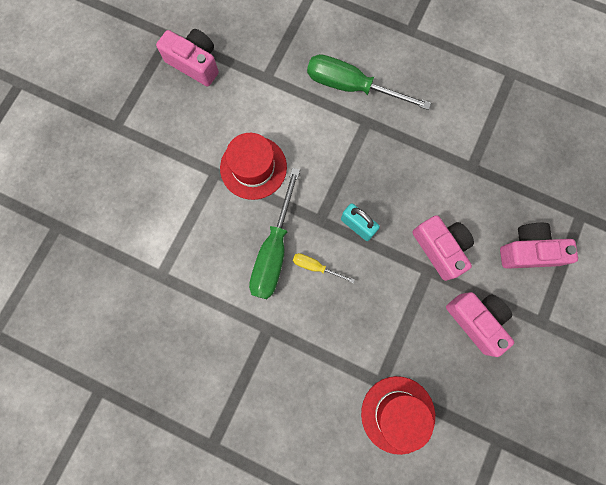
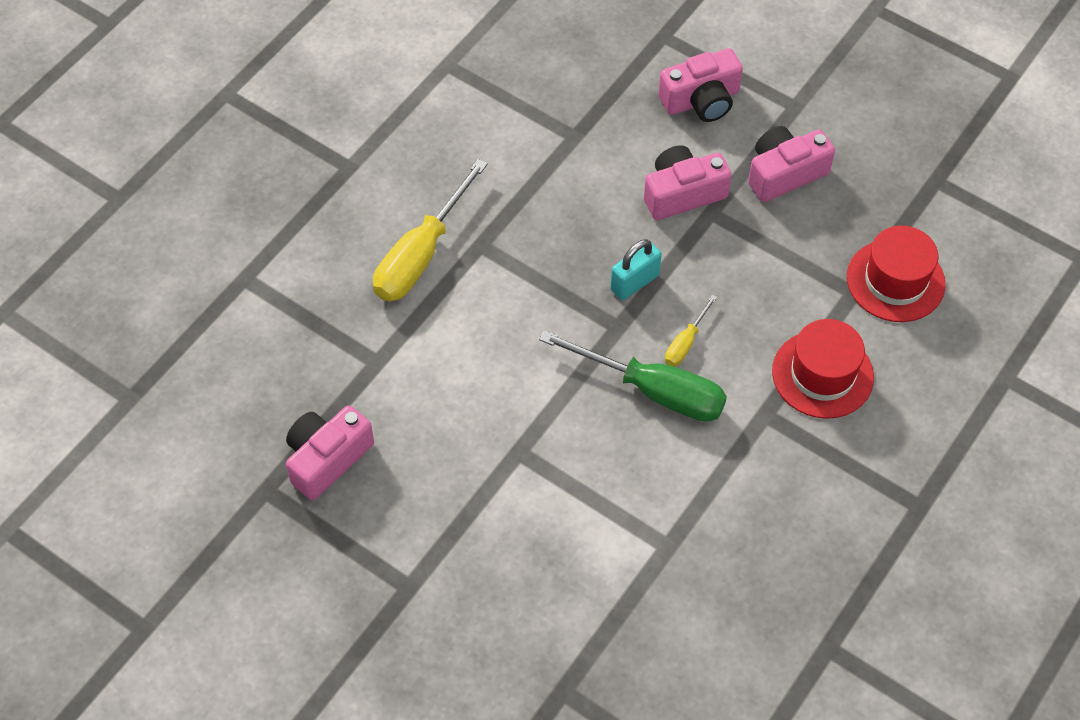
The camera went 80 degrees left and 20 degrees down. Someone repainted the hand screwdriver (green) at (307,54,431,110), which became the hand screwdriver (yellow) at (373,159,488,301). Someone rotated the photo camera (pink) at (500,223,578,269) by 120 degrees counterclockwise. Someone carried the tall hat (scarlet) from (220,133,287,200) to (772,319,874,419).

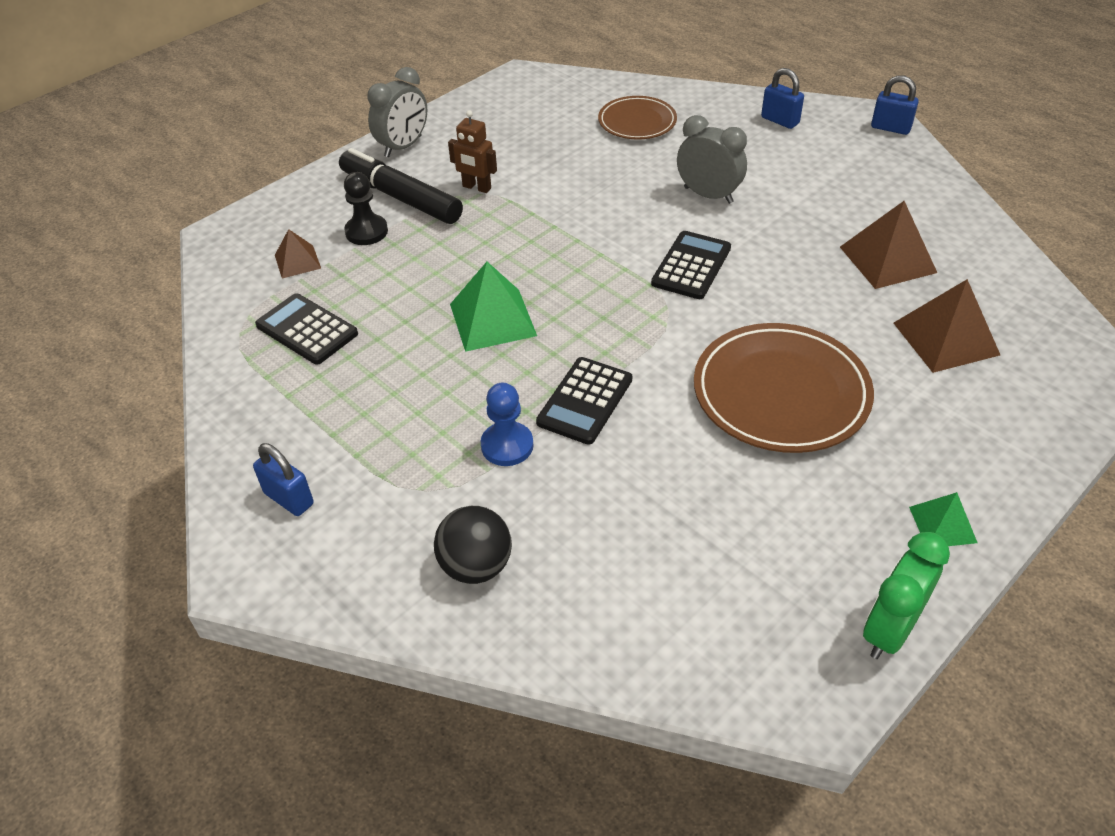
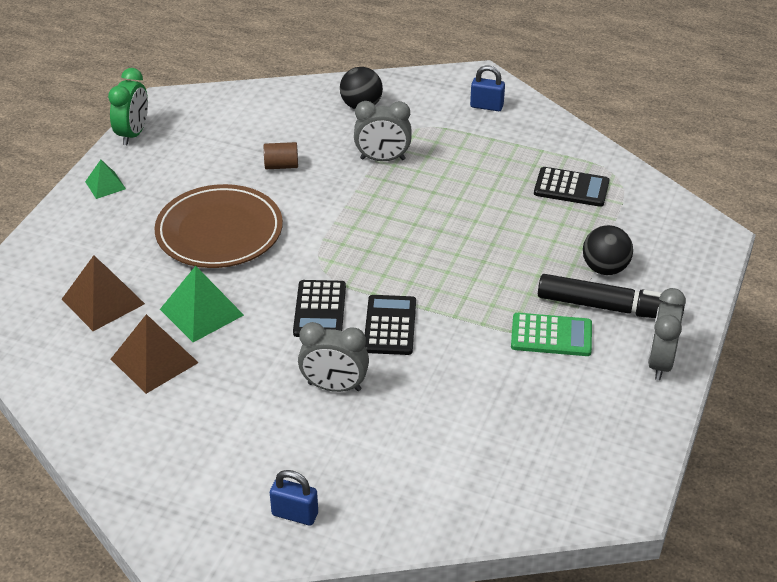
The camera went 155 degrees right and 5 degrees down. Someone carried the pyramid (green) from (450,262,537,352) to (160,266,244,342). Someone put down the cylinder (dark brown) at (264,142,298,169). Someone swapped the pawn (royal blue) at (481,383,534,466) for the alarm clock (grey) at (354,101,412,161). Someone carried the adding machine (ebony) from (536,357,632,445) to (365,295,416,355). Someone swapped the robot figure (dark brown) at (448,110,497,193) for the adding machine (green) at (511,313,592,356). Someone swapped the pawn (ebony) at (344,172,388,245) for the play ball (ebony) at (583,225,633,275). Someone took away the pyramid (dark brown) at (275,229,321,279). Someone took away the plate (dark brown) at (598,96,677,140). Someone took away the small lock (royal blue) at (871,75,919,135).

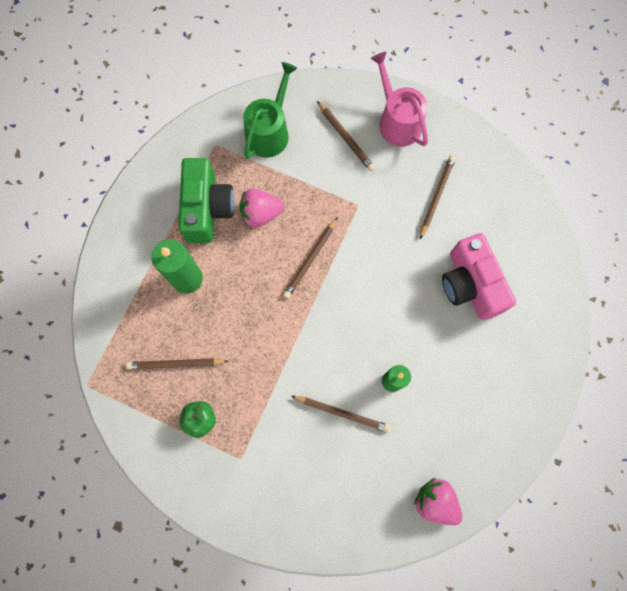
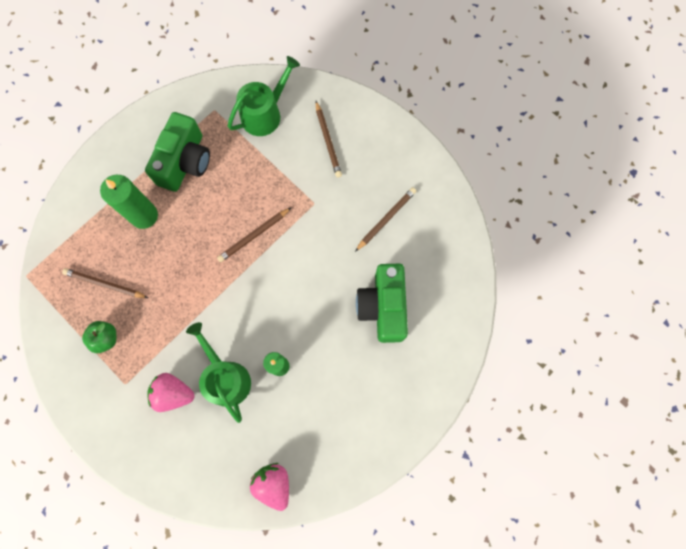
The camera went 20 degrees right and 0 degrees up. Someone carried the toy strawberry (pink) from (240,189,284,228) to (148,373,194,412). Someone swapped the pencil (dark brown) at (291,396,391,433) for the sprinkling can (green) at (186,322,251,423). Someone repainted the photo camera (pink) at (442,233,516,320), which became the photo camera (green) at (356,264,408,343). Someone took away the sprinkling can (pink) at (371,52,428,147).

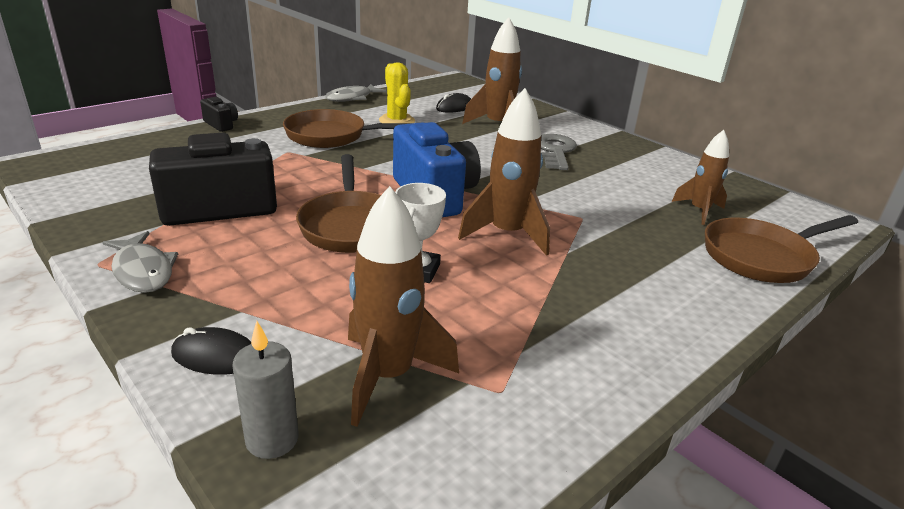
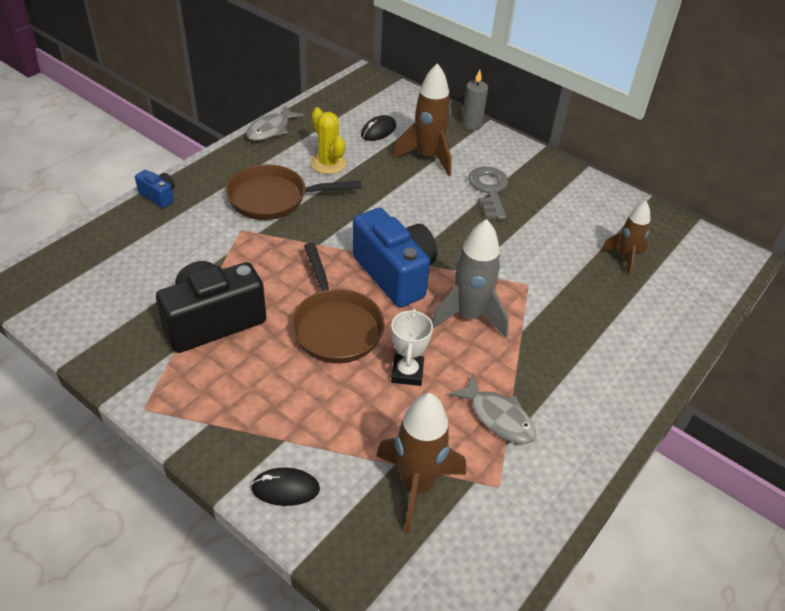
The camera went 10 degrees left and 15 degrees up. Someone repainted the photo camera (ebony) at (200,97,238,132), which became the photo camera (royal blue) at (135,170,175,208). Someone repainted the toy rocket (dark brown) at (458,88,550,256), which became the toy rocket (grey) at (431,219,509,338). Someone carried the toy fish (grey) from (102,231,178,293) to (449,374,536,444). Someone carried the candle (grey) from (232,321,299,459) to (461,70,488,130). Someone took away the frying pan (dark brown) at (705,215,858,283).

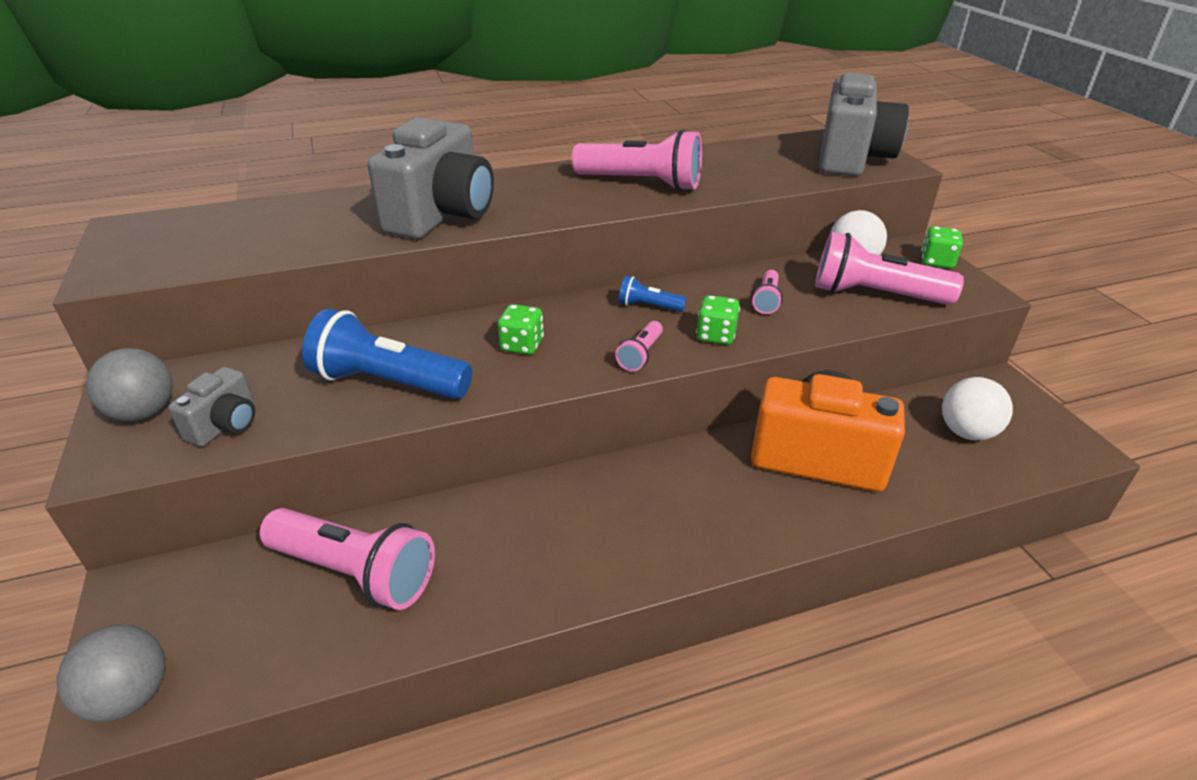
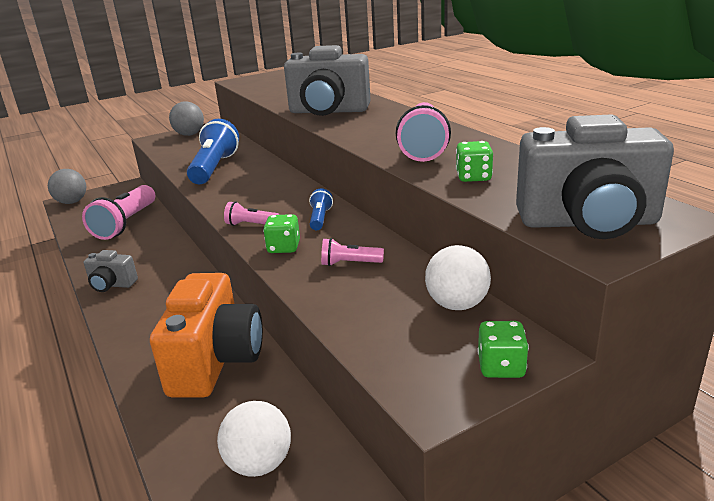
The camera went 80 degrees right and 10 degrees down. Someone carried the photo camera (grey) from (168,367,255,447) to (84,250,138,292). Someone carried the die (green) from (498,304,544,355) to (456,141,493,182). Someone took away the torch (pink) at (815,232,964,305).

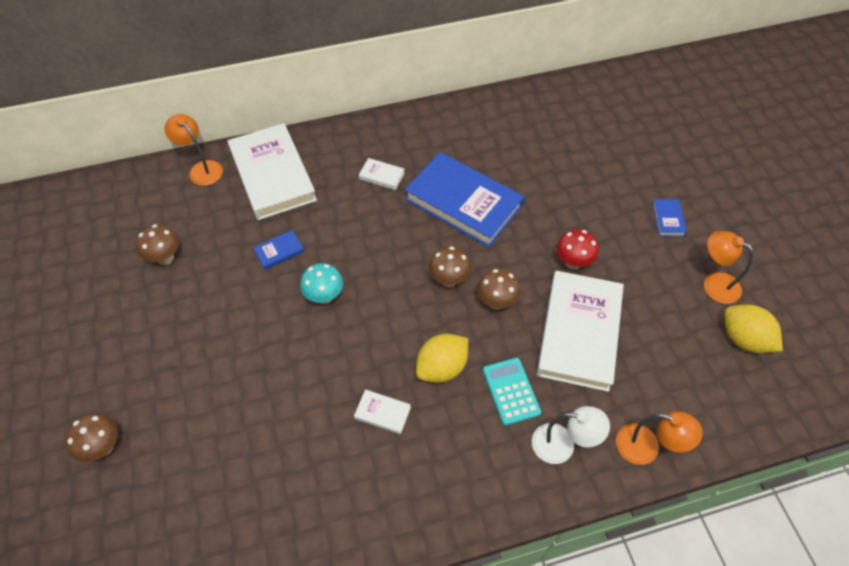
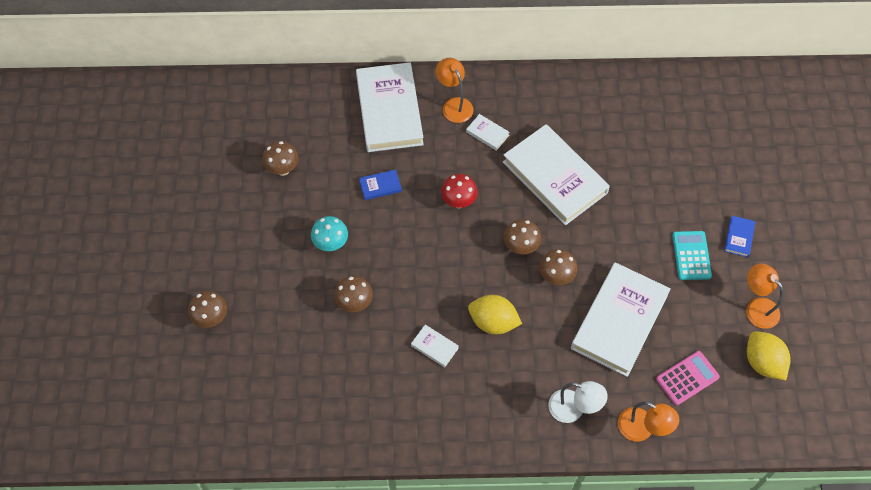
The camera went 15 degrees right and 5 degrees up. Someone carried the mushroom (aqua) from (300,263,343,304) to (311,216,348,251). Someone put down the mushroom (dark brown) at (334,276,373,312). Someone carried the reading lamp (bright orange) from (164,114,223,186) to (436,58,473,123). Someone carried the mushroom (scarlet) from (557,229,598,270) to (441,174,478,208). Someone rotated the citrus fruit (yellow) at (416,334,468,383) by 45 degrees clockwise. Someone repainted the hardback (royal blue) at (405,152,524,247), which became the hardback (white) at (503,124,610,225). Someone put down the adding machine (pink) at (656,351,720,405). Someone carried the adding machine (aqua) from (483,358,541,426) to (672,231,712,280).

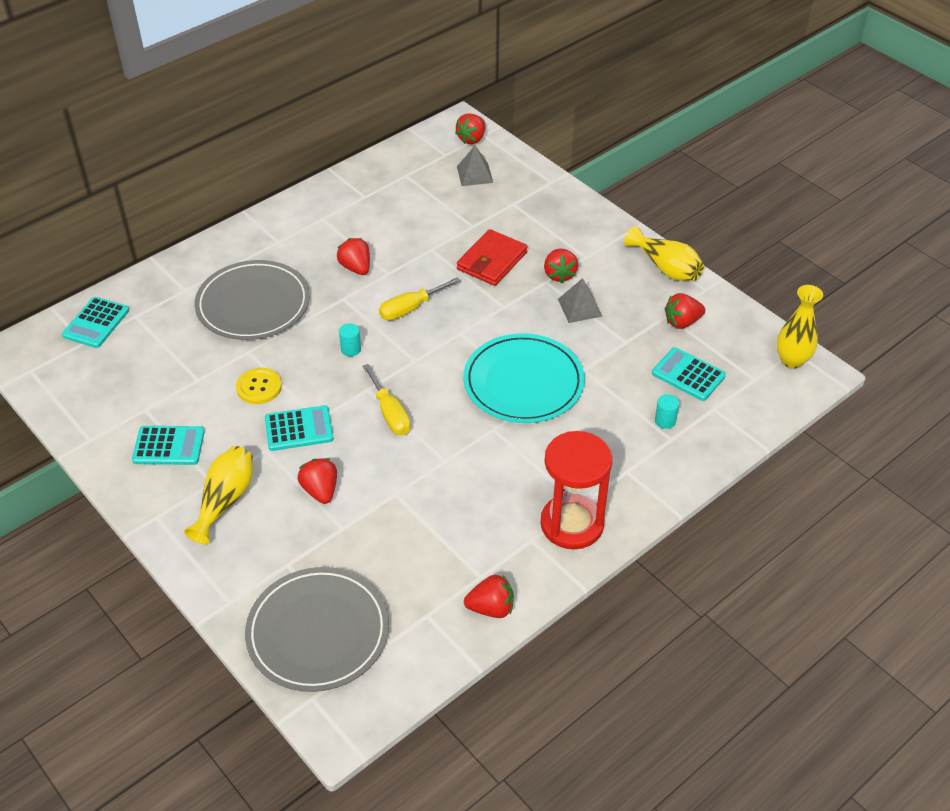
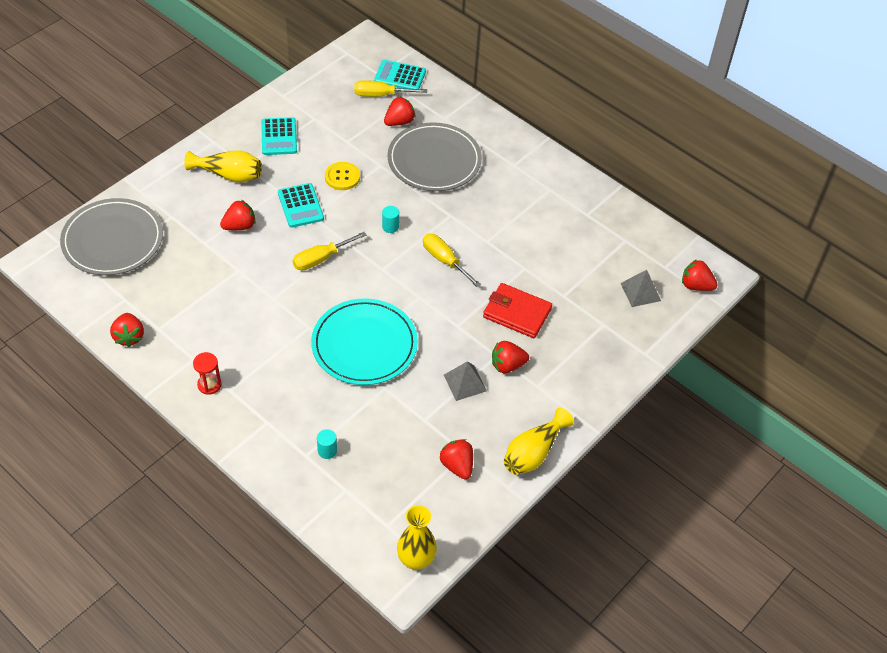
The camera went 80 degrees right and 5 degrees up. Someone scaled the sandglass (scarlet) at (540,431,612,550) by 0.46. Someone put down the hand screwdriver (yellow) at (354,80,427,97). Someone carried the toy strawberry (scarlet) from (337,238,370,275) to (384,97,416,126). Someone took away the adding machine (aqua) at (652,347,726,401).

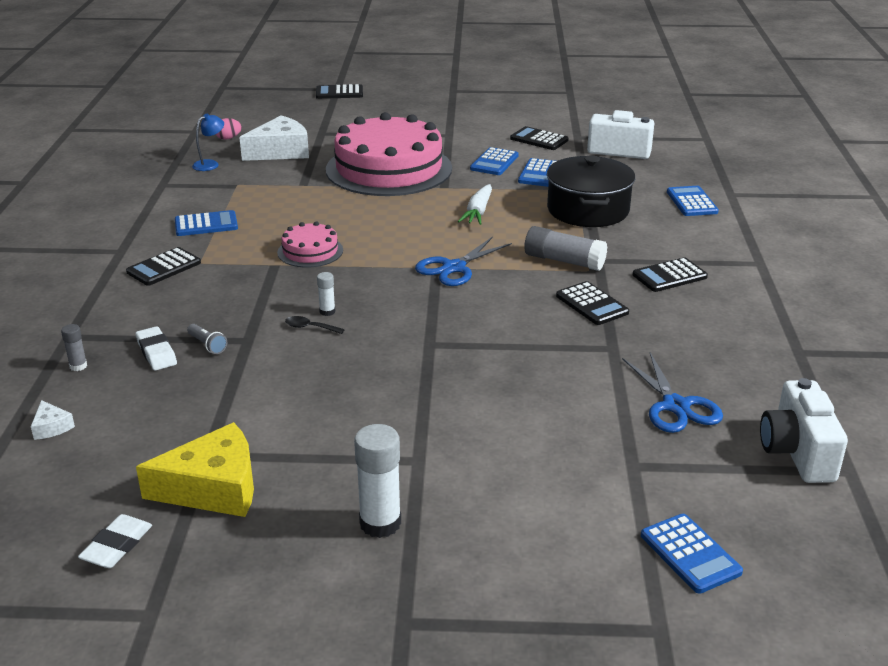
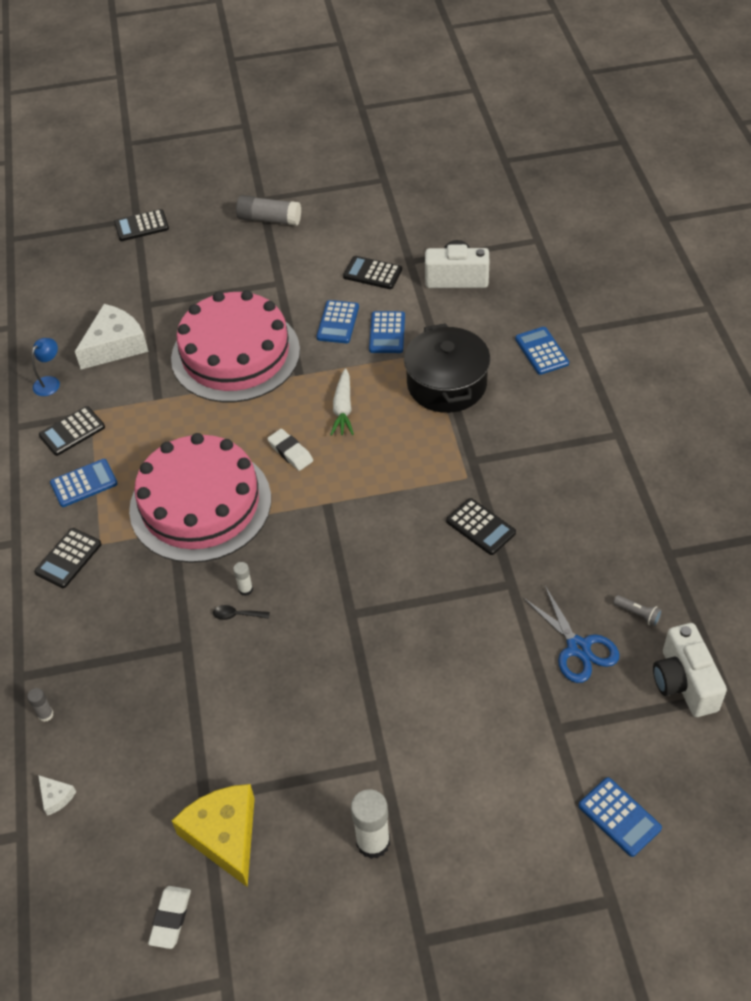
The camera went 10 degrees left and 20 degrees up. Someone carried the adding machine (ebony) from (633,257,708,292) to (39,406,105,456). Someone scaled the cake (pink) at (277,221,343,267) by 2.23. Someone rotated the cheese (yellow) at (136,422,254,517) by 90 degrees counterclockwise. Someone carried the stick of glue (grey) from (524,226,607,271) to (236,195,301,226). Someone carried the gum eraser (white) from (135,326,177,370) to (267,429,313,471). Someone carried the torch (grey) from (187,324,227,354) to (613,595,662,627). Someone took away the toy egg (pink) at (215,118,242,139). Someone took away the scissors (royal blue) at (415,237,512,286).

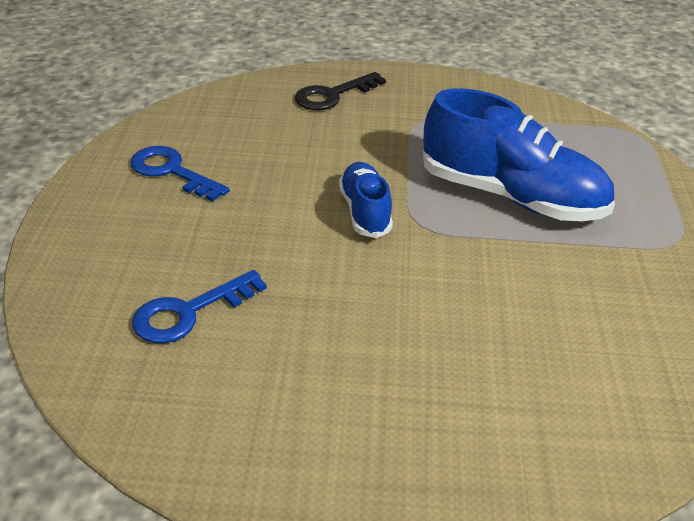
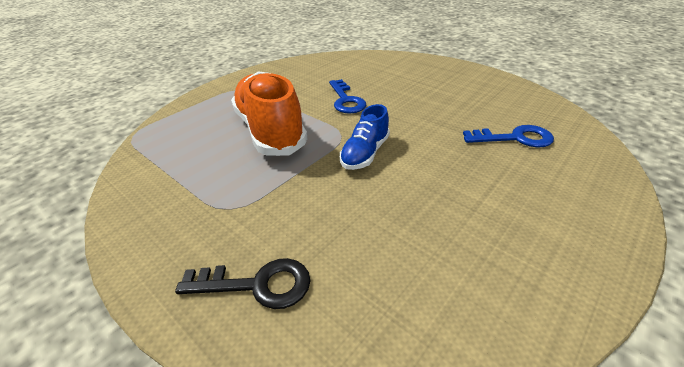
The camera went 140 degrees left and 0 degrees up. Someone repainted the sneaker (royal blue) at (423,88,615,221), which became the sneaker (bright orange) at (231,71,308,156). Someone carried the door key (royal blue) from (130,146,230,202) to (329,79,366,114).

